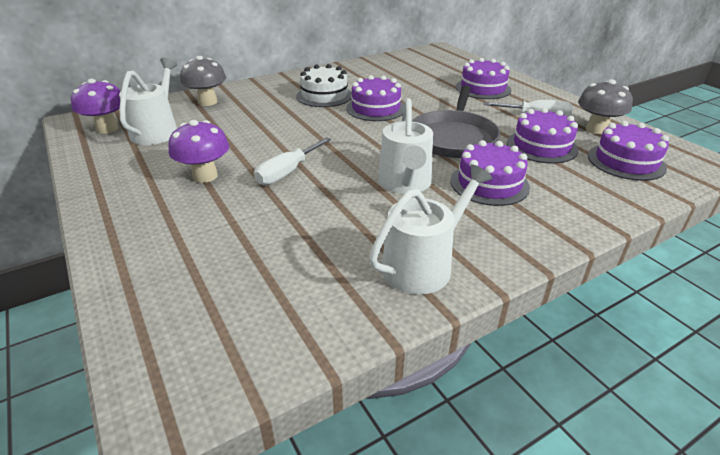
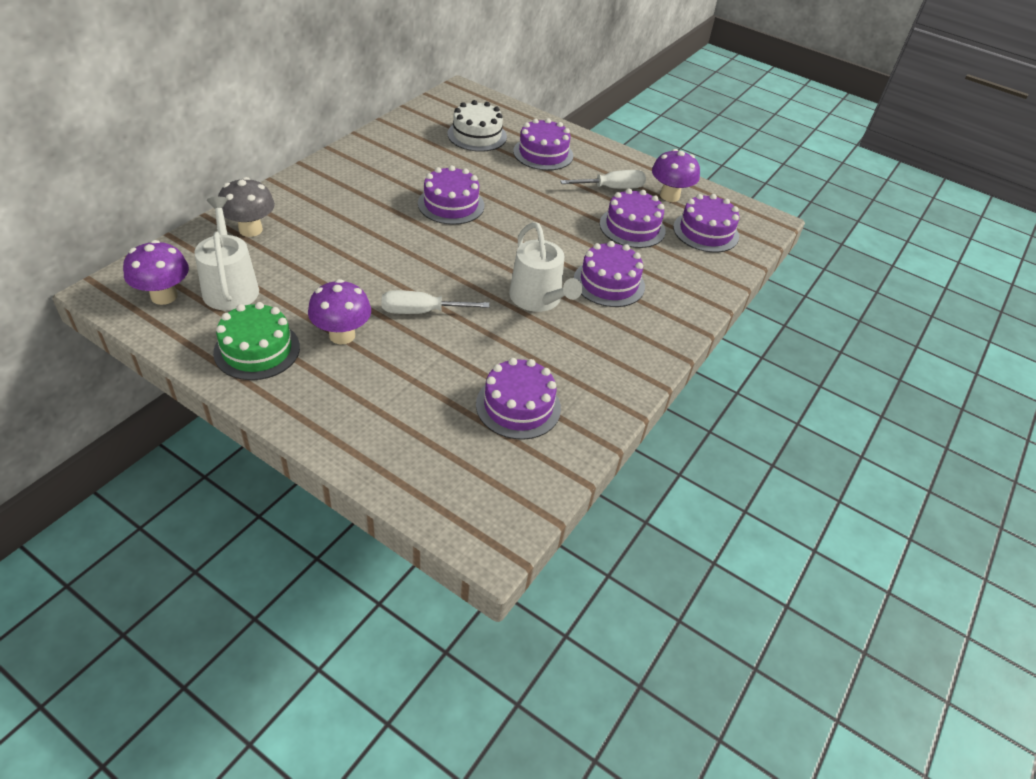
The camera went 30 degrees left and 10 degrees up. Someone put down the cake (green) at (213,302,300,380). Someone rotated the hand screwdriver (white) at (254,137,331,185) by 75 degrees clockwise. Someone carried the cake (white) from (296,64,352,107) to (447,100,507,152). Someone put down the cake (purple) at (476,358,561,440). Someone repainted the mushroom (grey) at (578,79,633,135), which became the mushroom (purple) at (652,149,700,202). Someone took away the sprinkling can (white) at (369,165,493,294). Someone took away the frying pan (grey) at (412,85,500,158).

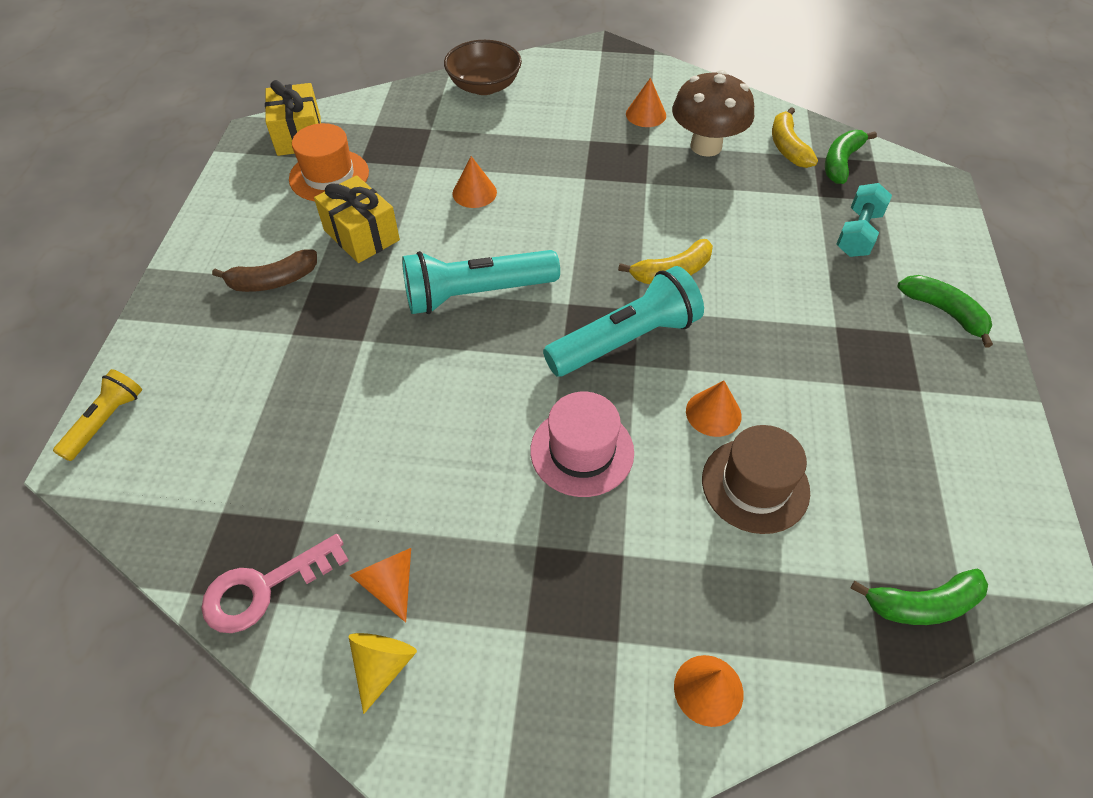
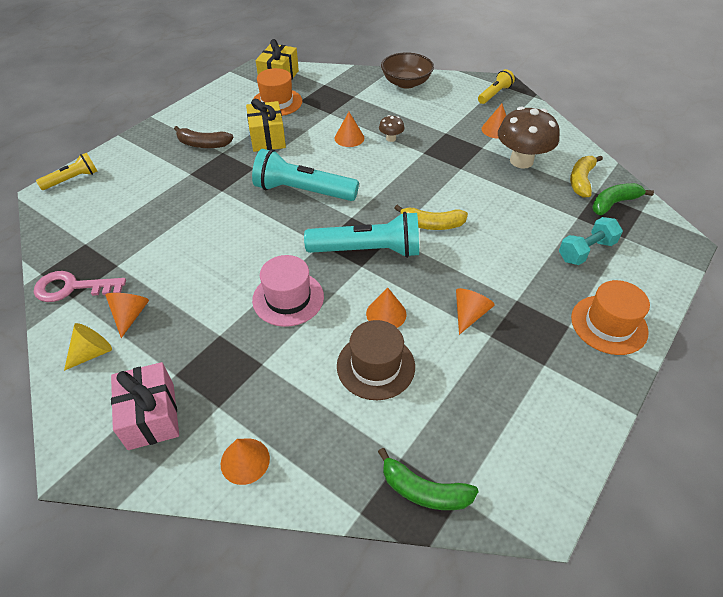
The camera went 30 degrees right and 5 degrees down. Someone put down the present (pink) at (111,362,179,450). Someone put down the mushroom (dark brown) at (379,115,405,142). Someone put down the cone shape (bright orange) at (456,288,495,335). Someone put down the torch (yellow) at (478,69,515,104). Someone swapped the banana (green) at (898,275,993,347) for the tall hat (bright orange) at (571,280,650,355).

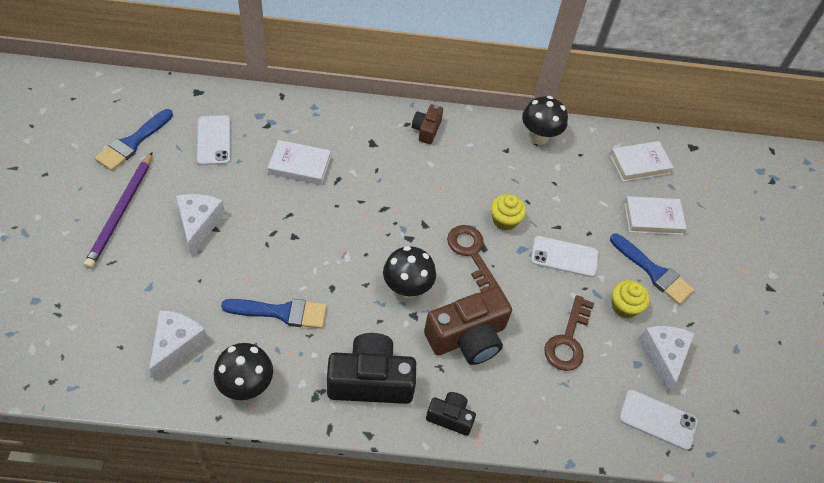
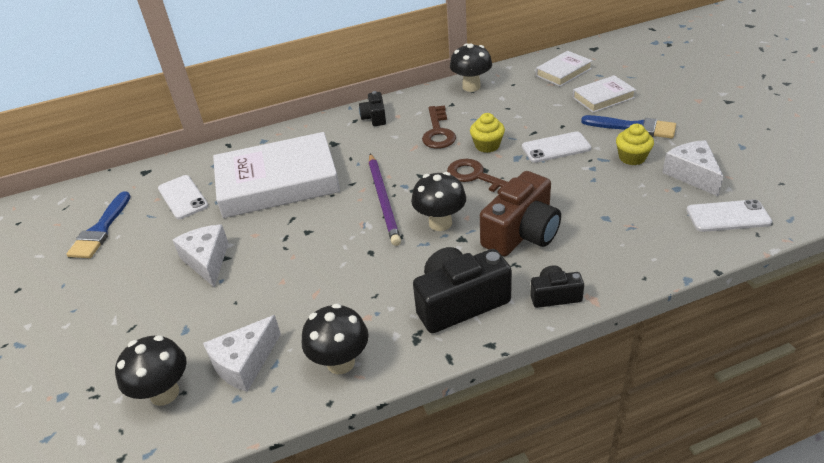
The camera went 15 degrees left and 15 degrees down. Someone put down the mushroom (ebony) at (115,335,186,406). Someone rotated the cheese (white) at (149,310,208,381) by 135 degrees counterclockwise. Someone scaled the hardback (white) at (268,140,331,185) by 2.06. Someone repainted the photo camera (dark brown) at (412,104,443,144), which became the photo camera (ebony) at (359,91,386,126). Someone carried the pencil (purple) from (84,152,152,269) to (369,154,401,246). Someone carried the door key (dark brown) from (544,295,594,371) to (422,105,456,149). Someone took away the paintbrush (royal blue) at (221,299,327,329).

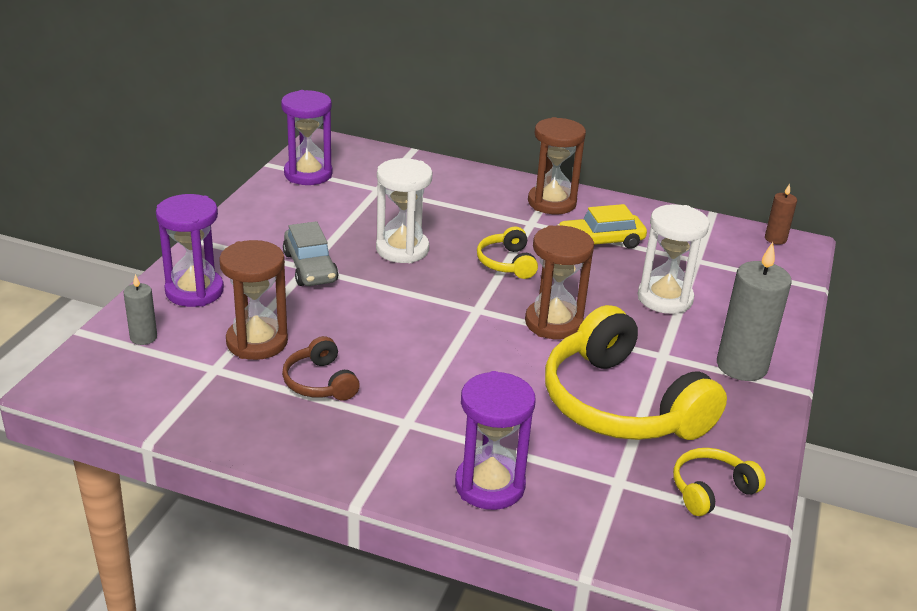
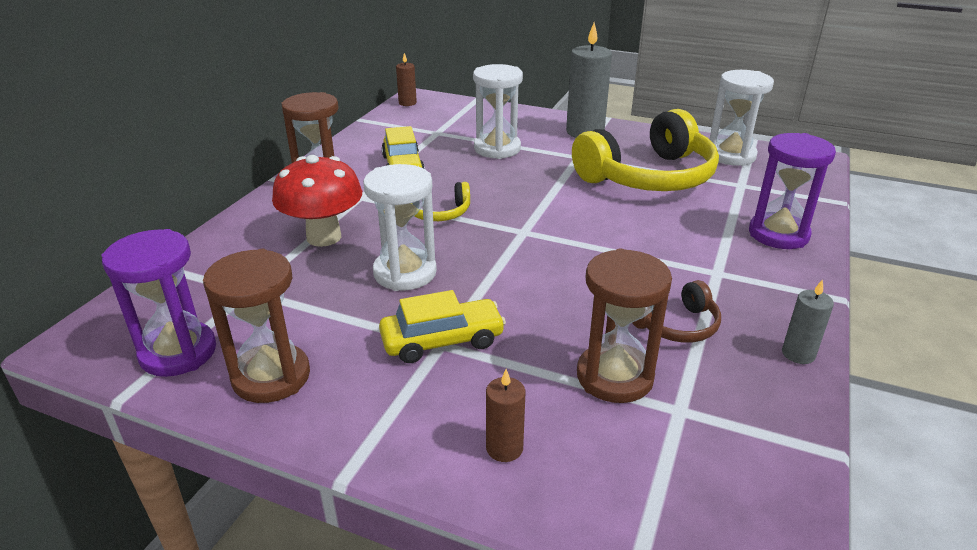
The camera went 85 degrees left and 0 degrees up. Someone carried the sandglass (dark brown) from (525,225,594,339) to (203,249,310,403). Someone put down the mushroom (scarlet) at (272,155,362,247). Someone repainted the automobile (grey) at (283,221,338,286), which became the automobile (yellow) at (379,290,506,363). Someone swapped the sandglass (purple) at (156,194,224,307) for the candle (dark brown) at (486,369,525,462). Someone swapped the headset (yellow) at (673,448,766,516) for the sandglass (white) at (710,70,774,166). Someone carried the candle (grey) from (123,274,157,345) to (782,279,834,364).

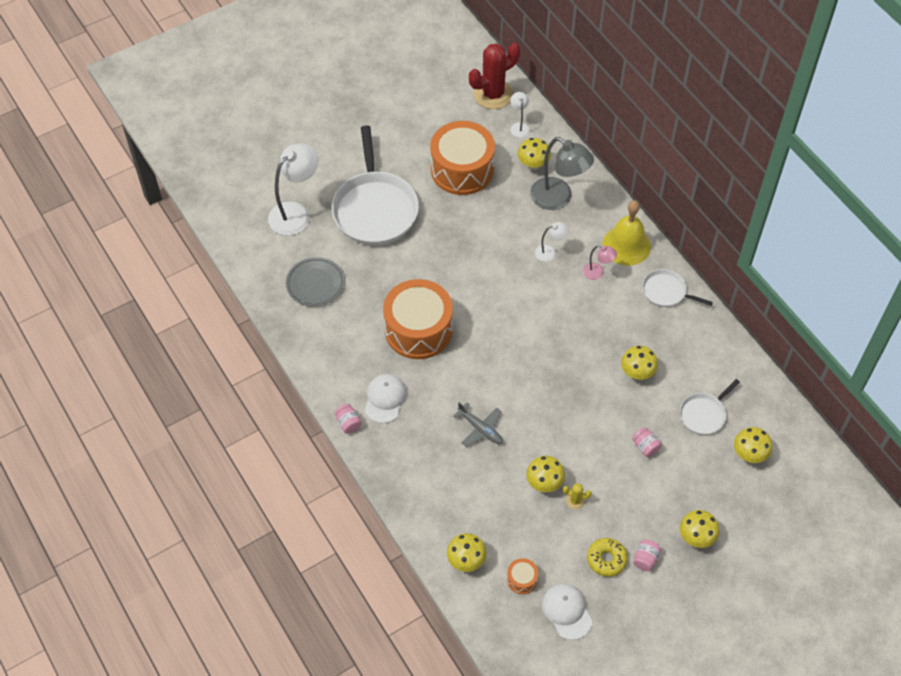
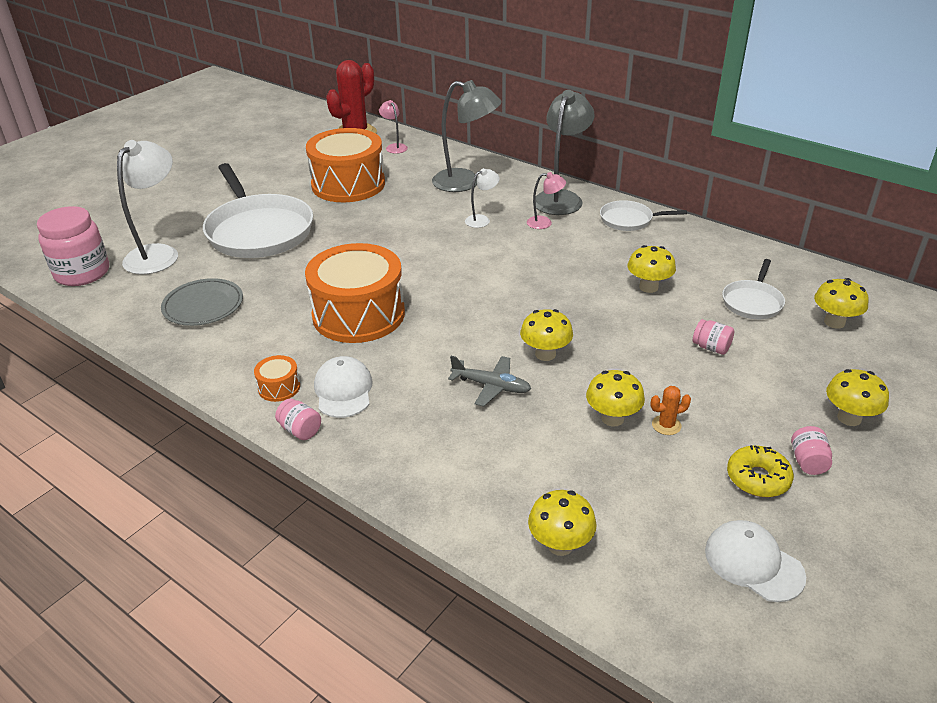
The camera went 20 degrees left and 20 degrees down. Someone put down the jam jar (pink) at (37,206,109,286). Someone carried the drum (bright orange) from (507,558,538,594) to (254,355,300,402). Someone repainted the reading lamp (white) at (510,92,530,138), which became the reading lamp (pink) at (379,100,408,154). Someone carried the mushroom (yellow) from (518,138,551,170) to (520,309,573,361). Someone swapped the school bell (yellow) at (602,200,651,266) for the reading lamp (grey) at (533,90,595,215). Someone repainted the prickly plant (yellow) at (563,483,591,510), which became the prickly plant (bright orange) at (650,386,691,435).

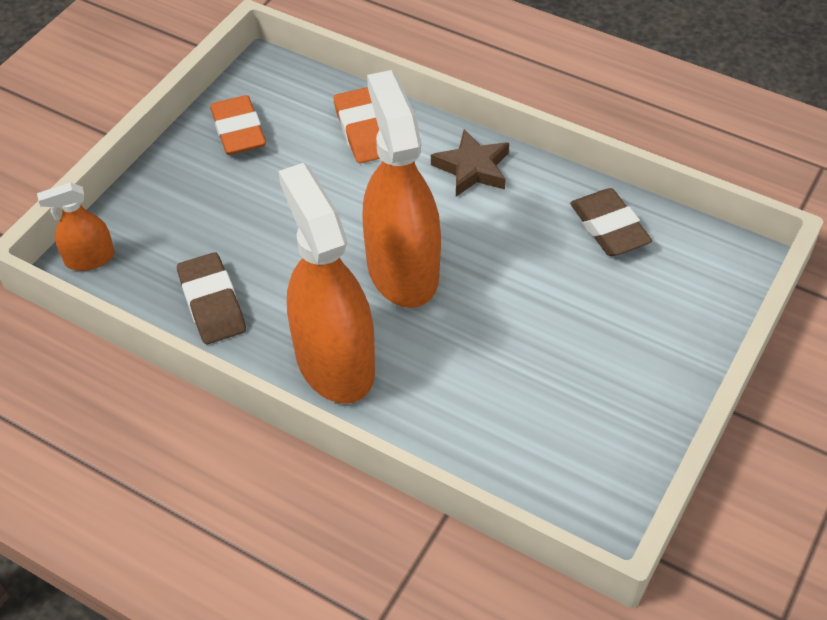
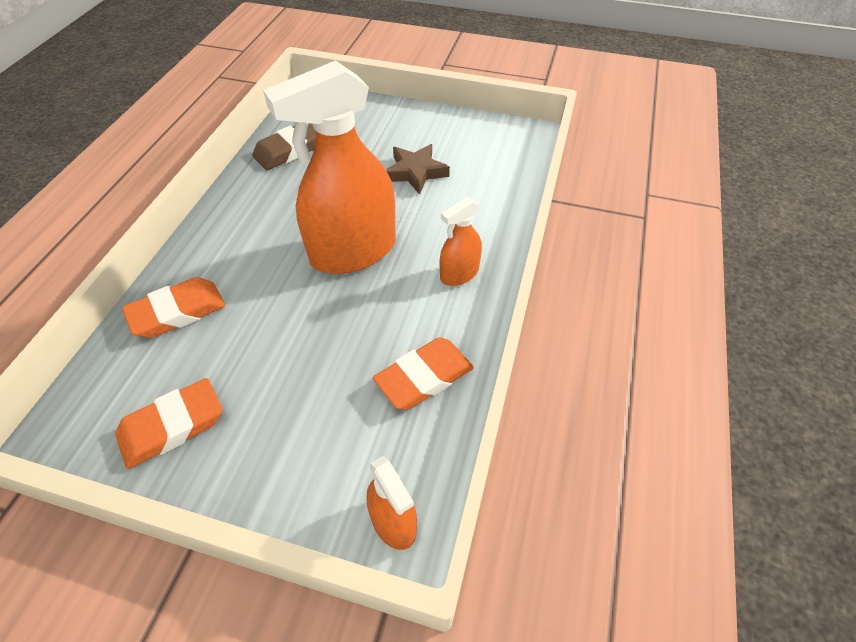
The camera went 105 degrees left and 0 degrees up. Someone repainted the gum eraser (dark brown) at (177,252,246,344), which became the gum eraser (bright orange) at (373,337,474,410). Someone carried the star shape (dark brown) from (431,129,509,197) to (386,144,450,195). Someone scaled the sprayer (bright orange) at (278,163,375,404) by 0.48.

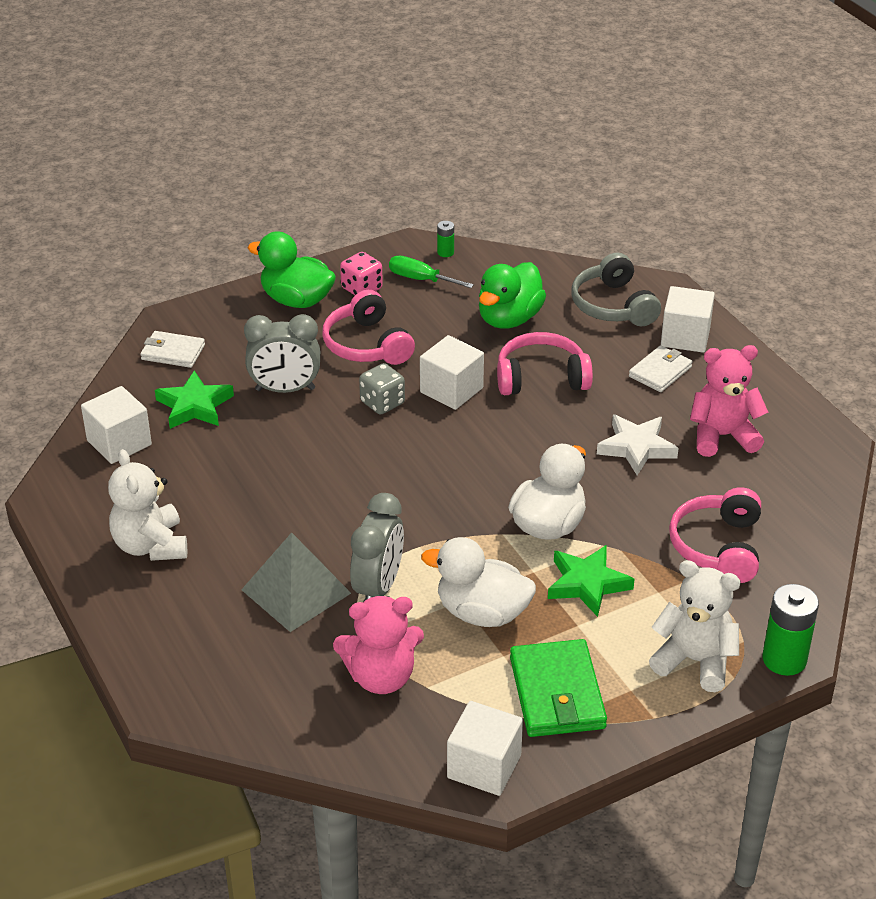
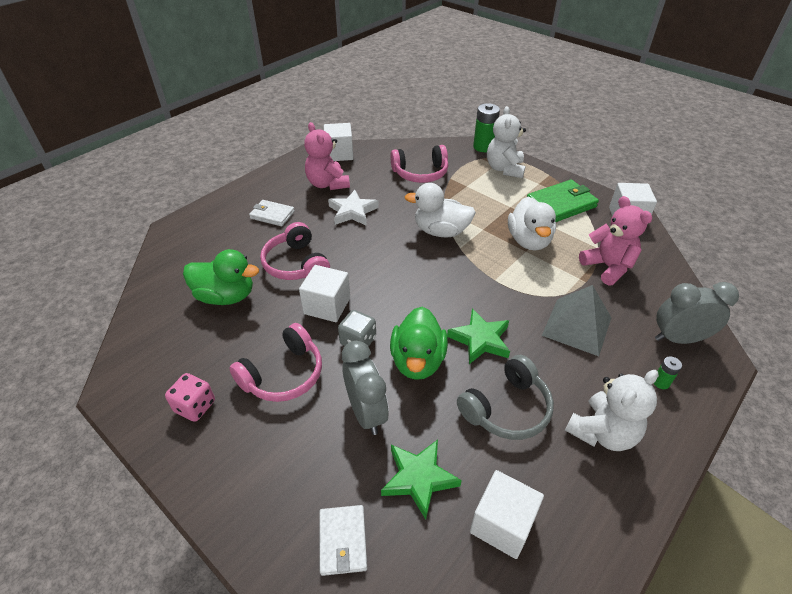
The camera went 110 degrees left and 5 degrees up. Someone carried the cube (white) from (661,286,715,353) to (324,123,354,161). Someone carried the duck (green) from (248,231,336,308) to (390,307,448,380). Someone carried the star shape (green) from (548,545,635,617) to (447,308,510,364). Someone carried the headset (grey) from (571,253,661,326) to (457,355,554,440). Someone carried the AA battery (green) from (437,221,454,257) to (654,356,682,389). Someone carried the alarm clock (grey) from (350,493,404,599) to (655,282,739,344). Someone took away the hand screwdriver (green) at (389,256,474,288).

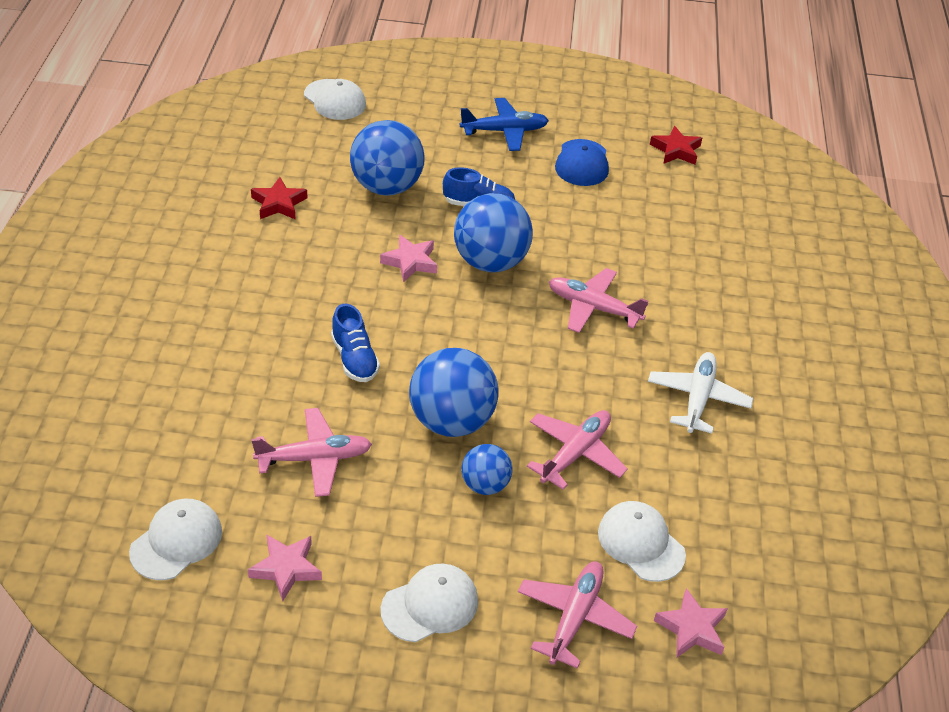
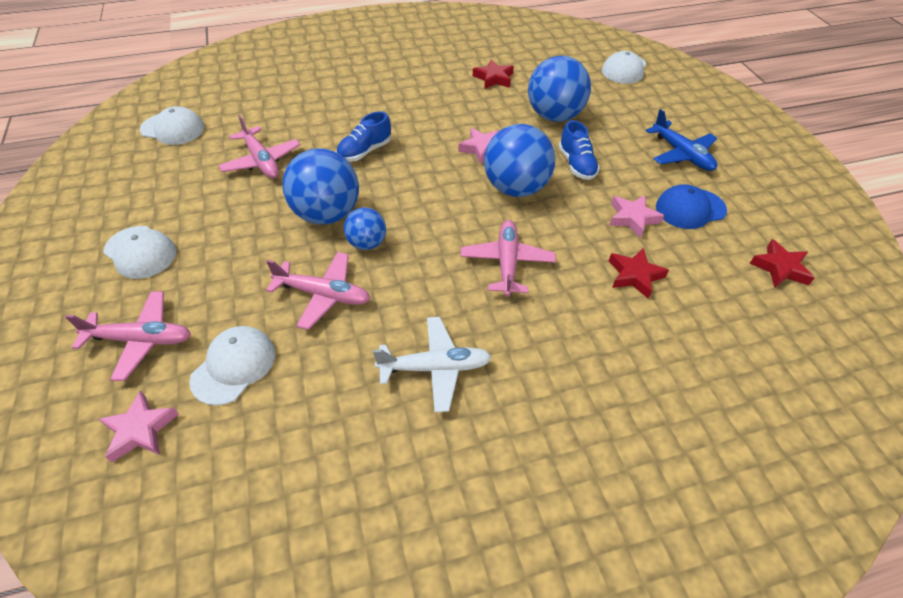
The camera went 70 degrees right and 5 degrees up. Someone carried the play ball (royal blue) from (461,444,513,495) to (344,208,386,250). Someone carried the star shape (pink) from (248,534,322,601) to (609,195,665,238). Someone put down the star shape (scarlet) at (609,248,669,299).

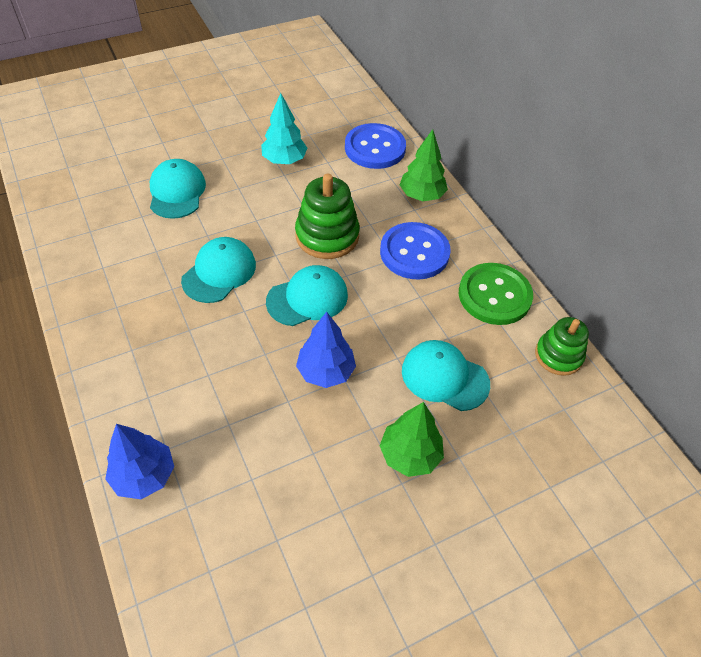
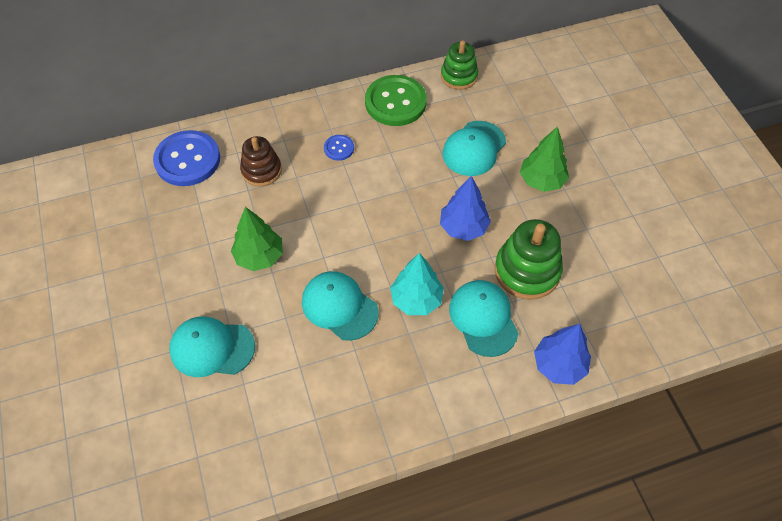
The camera went 80 degrees left and 5 degrees up. Someone carried the tree (green) from (400,129,448,201) to (231,207,283,271). Someone put down the stacking rings (dark brown) at (240,136,282,187). Someone scaled the shirt button (royal blue) at (380,222,451,280) by 0.47. Someone carried the tree (aqua) from (261,93,307,164) to (390,253,444,315). Someone carried the baseball cap (aqua) from (266,265,348,326) to (449,280,519,357). Someone carried the stacking rings (green) from (295,174,360,259) to (495,219,563,300).

